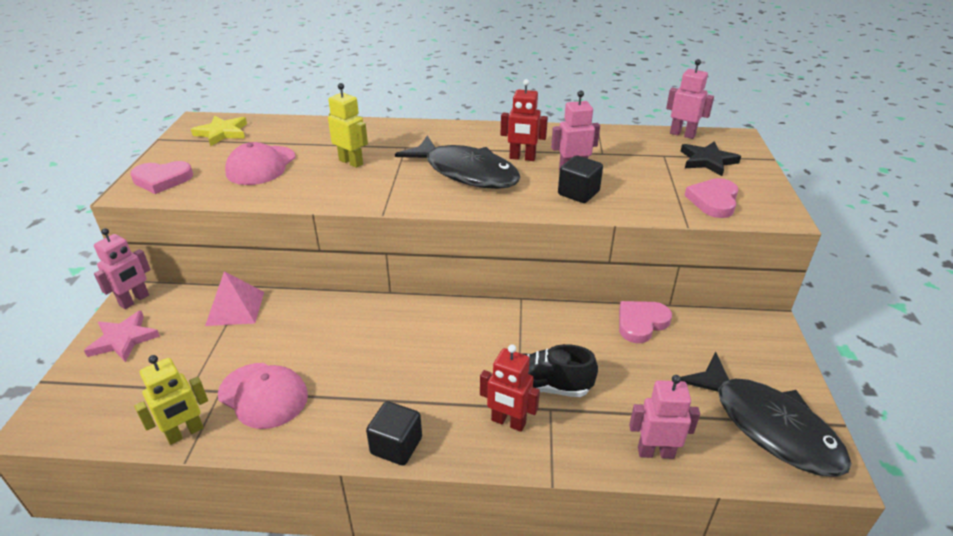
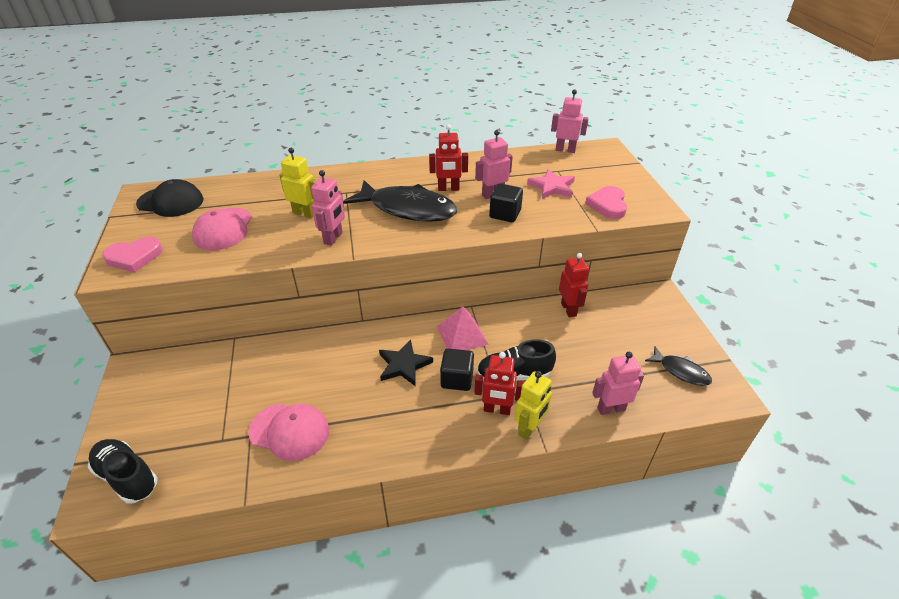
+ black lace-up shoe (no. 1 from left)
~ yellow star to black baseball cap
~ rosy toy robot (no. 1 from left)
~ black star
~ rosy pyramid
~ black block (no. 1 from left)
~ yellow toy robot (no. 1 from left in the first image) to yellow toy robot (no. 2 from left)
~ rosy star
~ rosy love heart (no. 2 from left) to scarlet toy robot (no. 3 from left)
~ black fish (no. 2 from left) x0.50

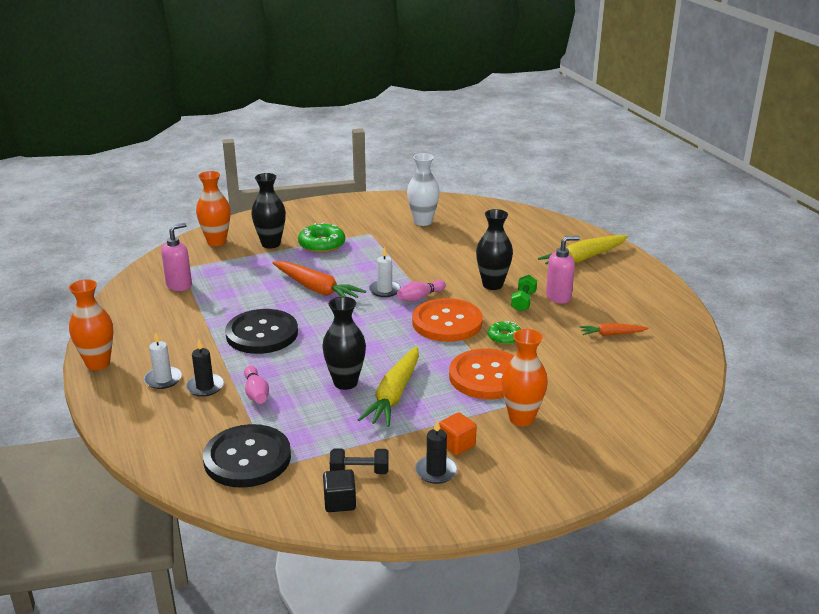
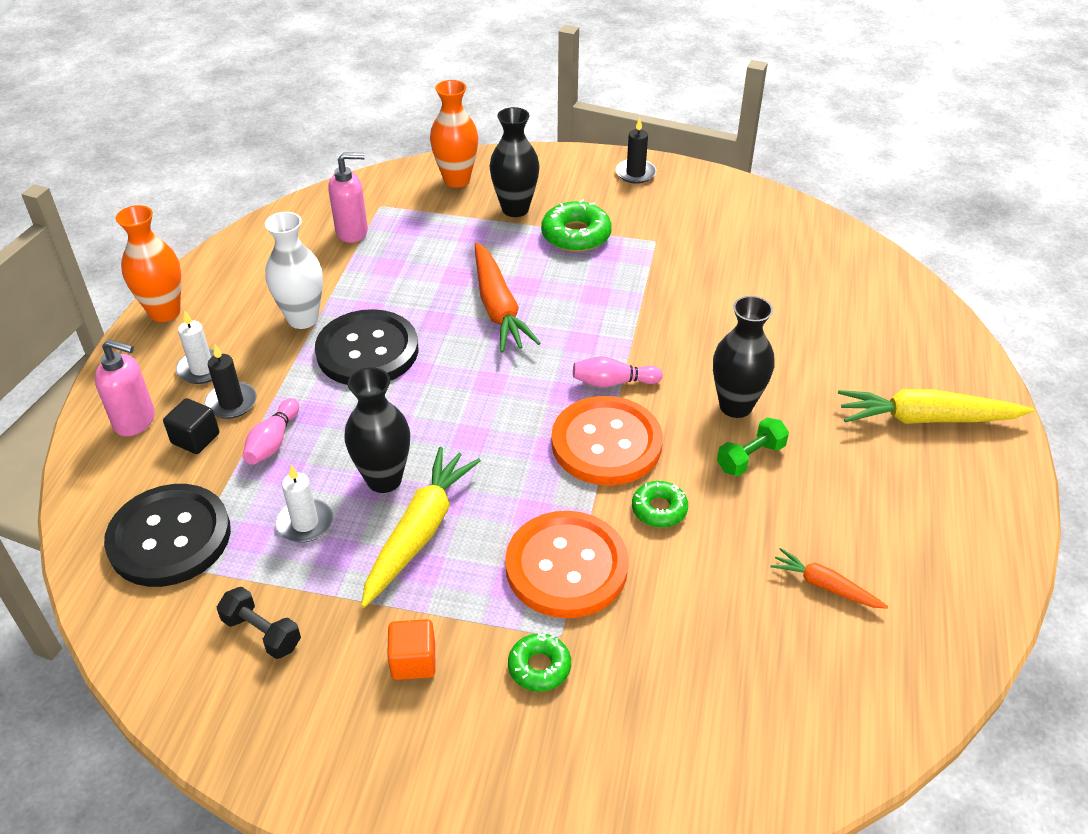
~ rosy soap pump (no. 2 from left in the first image) to rosy soap pump (no. 1 from left)
~ black block
~ snow-white flower vase
~ snow-white wax candle (no. 2 from left)
~ yellow toy carrot (no. 1 from left) 150 degrees clockwise
~ orange-coloured flower vase (no. 3 from left) to leaf-green donut (no. 1 from left)
~ black wax candle (no. 2 from left)

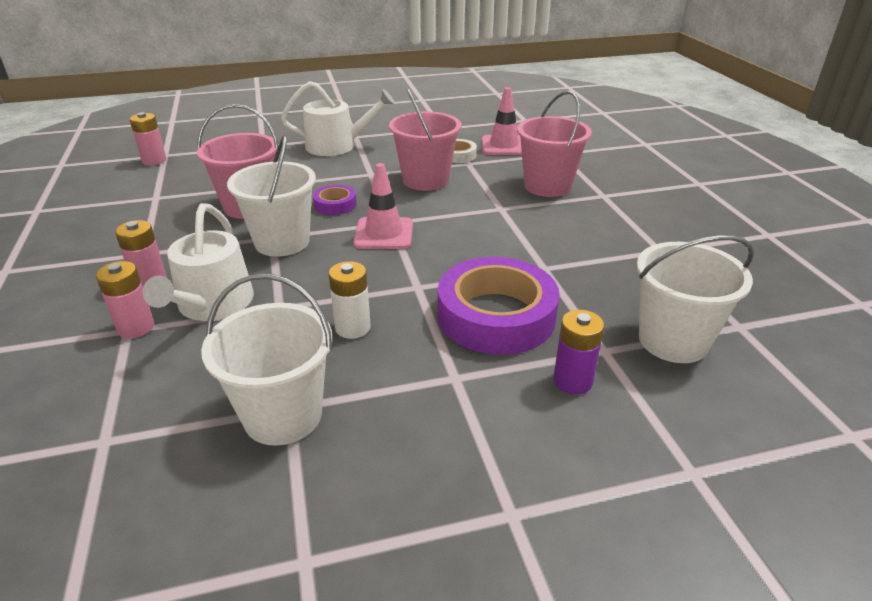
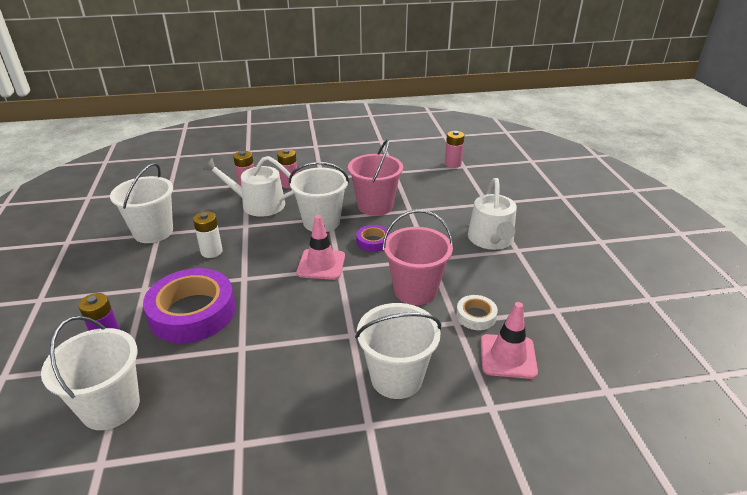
~ rosy pail (no. 3 from left) to snow-white pail (no. 4 from left)

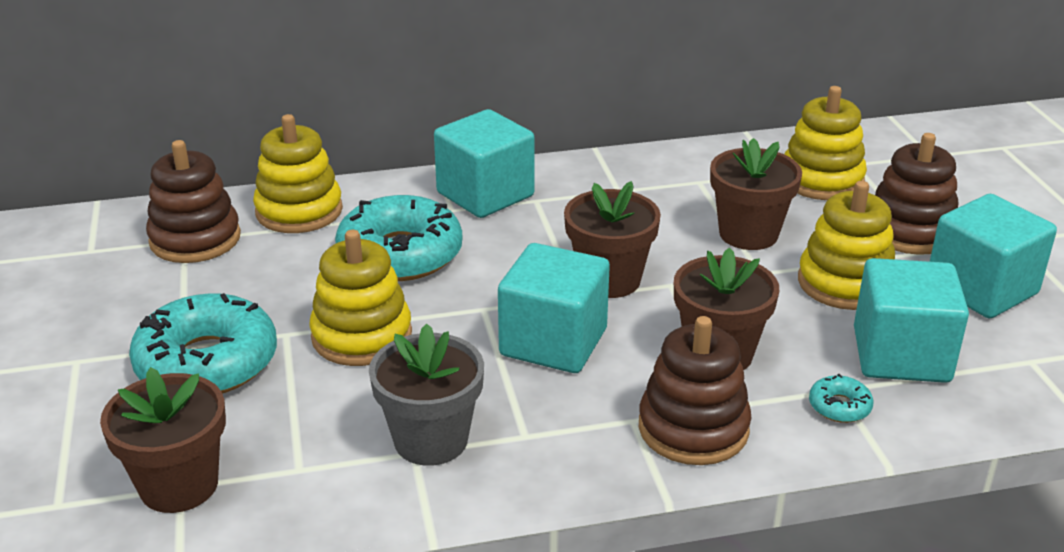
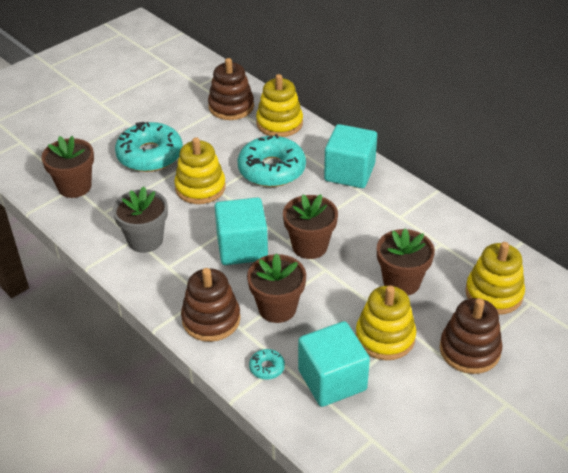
- teal block (no. 4 from left)

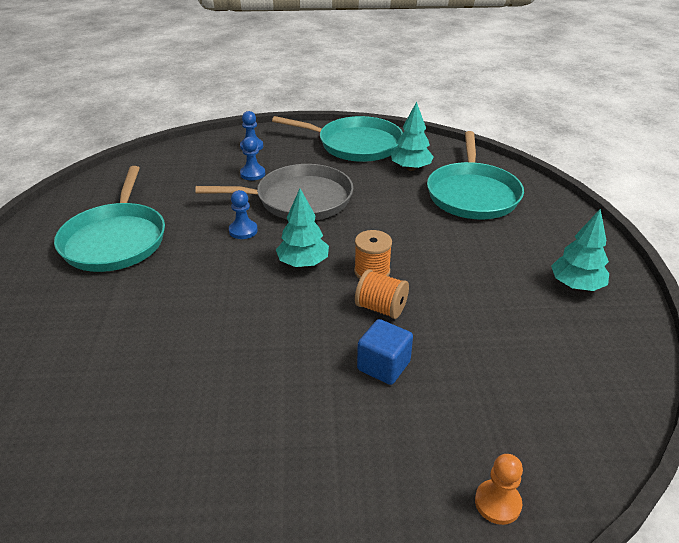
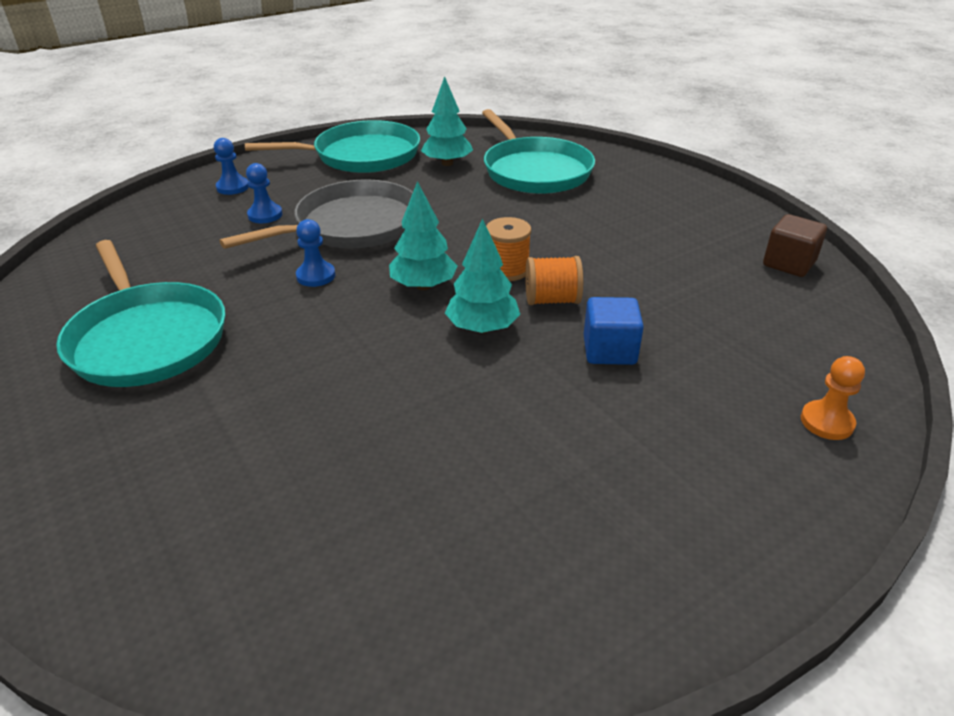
~ teal toy tree (no. 3 from left)
+ dark brown block

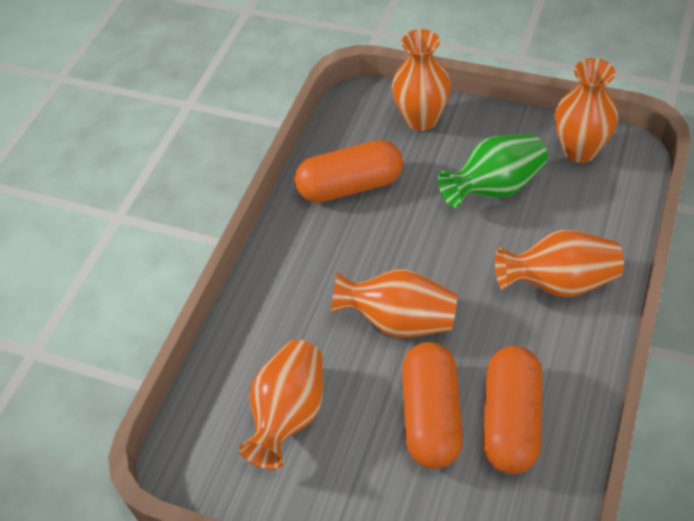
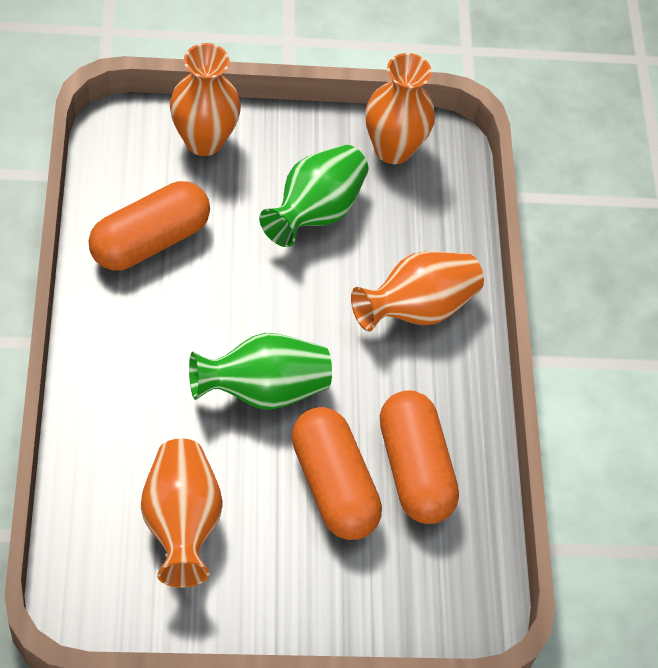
~ orange-coloured flower vase (no. 2 from left) to leaf-green flower vase (no. 1 from left)

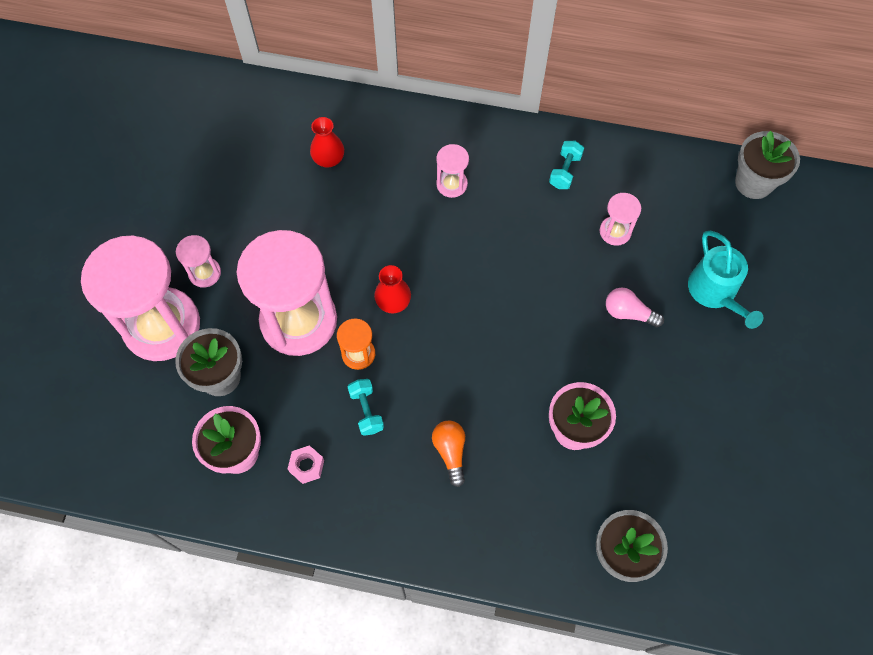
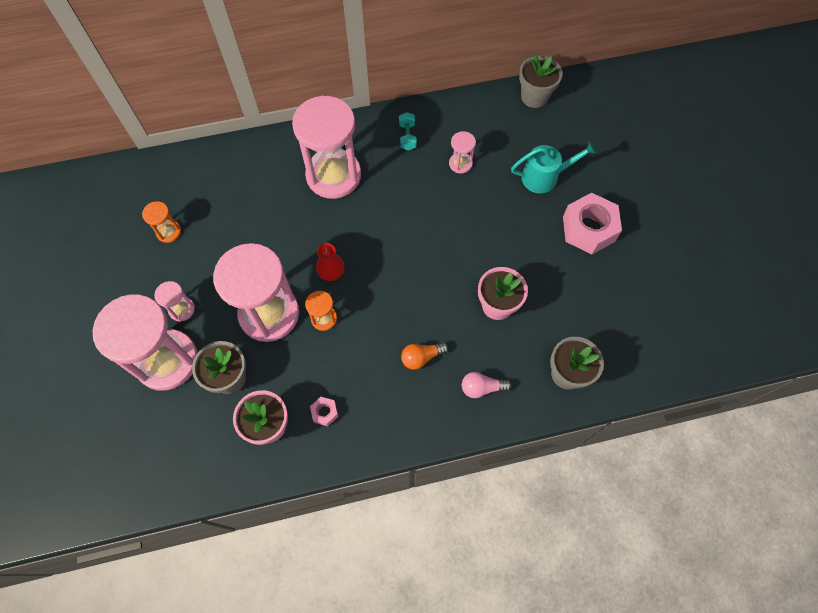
+ orange-coloured sandglass (no. 1 from left)
~ rosy sandglass (no. 4 from left) x2.32
~ orange-coloured bulb 75 degrees counterclockwise
~ rosy bulb
~ teal watering can 60 degrees counterclockwise
+ rosy hexagon nut (no. 2 from left)
- scarlet flower vase (no. 1 from left)
- teal free weight (no. 1 from left)

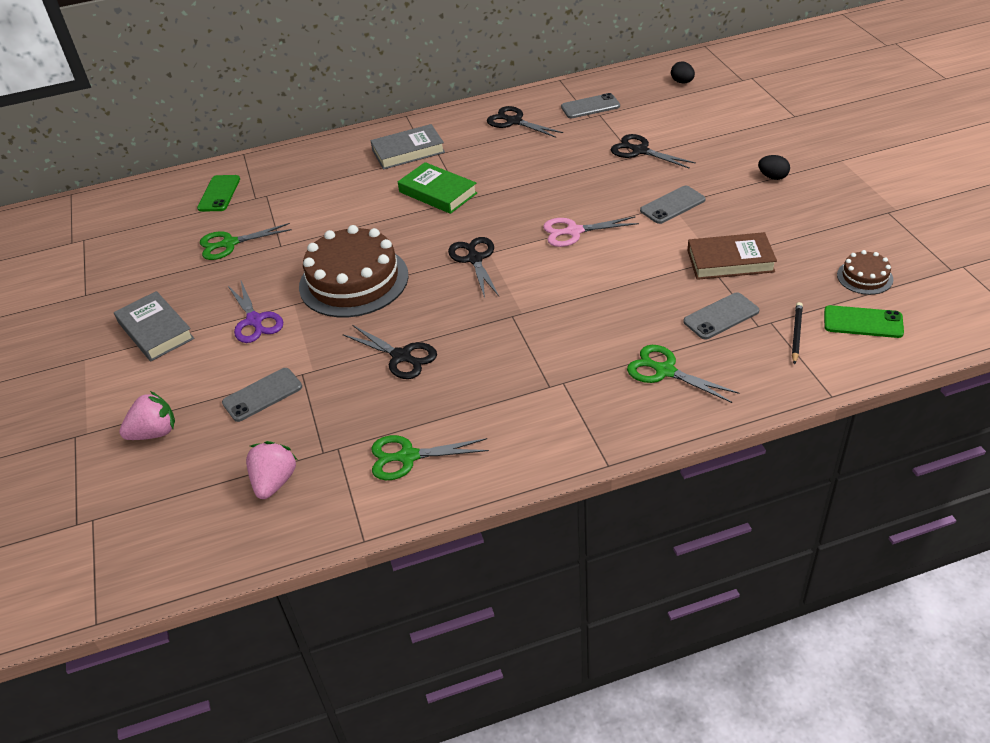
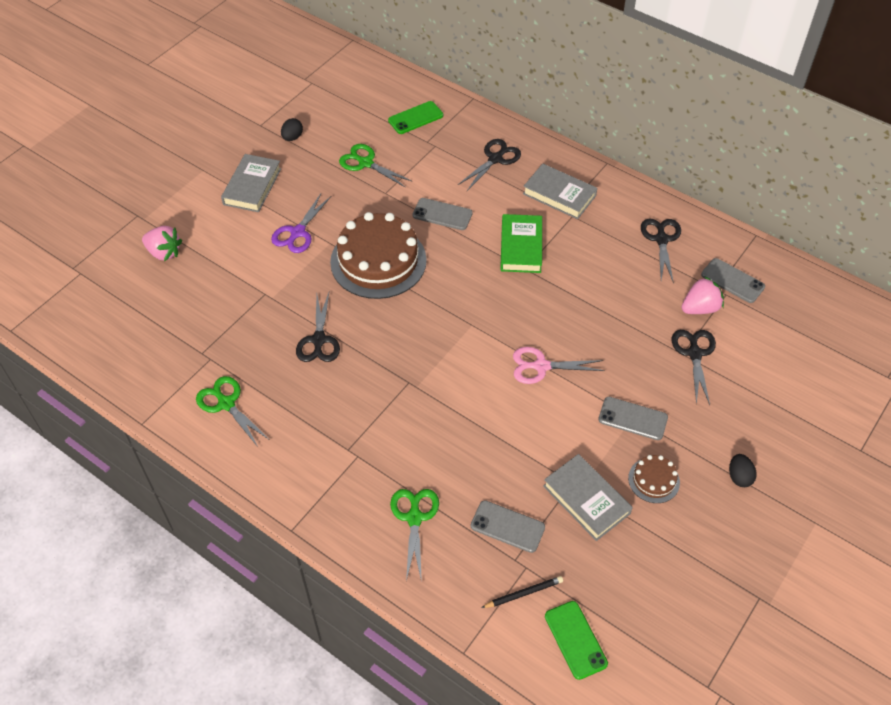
~ black toy egg (no. 1 from left)
~ gray mobile phone (no. 1 from left)
~ black shears (no. 2 from left)
~ rosy shears 45 degrees counterclockwise
~ dark brown hardcover to gray hardcover (no. 3 from left)
~ dark brown cake (no. 2 from left)
~ rosy berry (no. 2 from left)

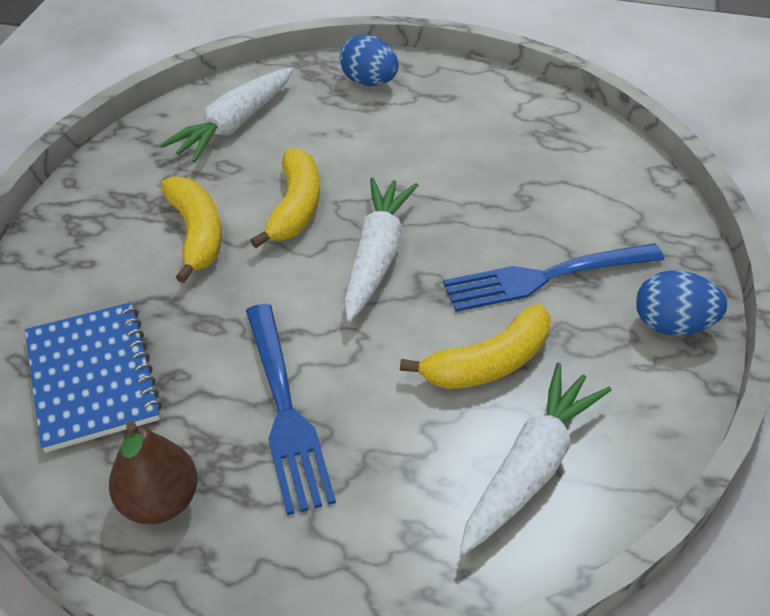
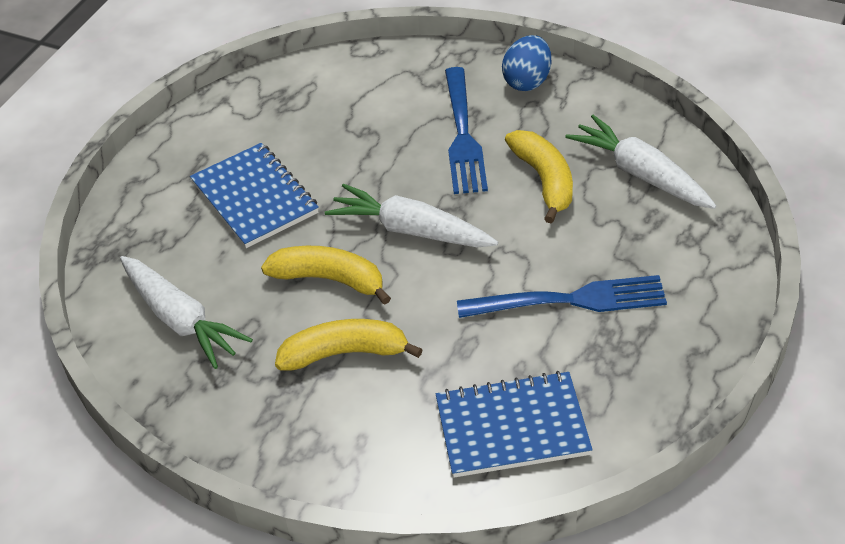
+ blue exercise book (no. 1 from left)
- dark brown toy pear
- blue toy egg (no. 1 from left)

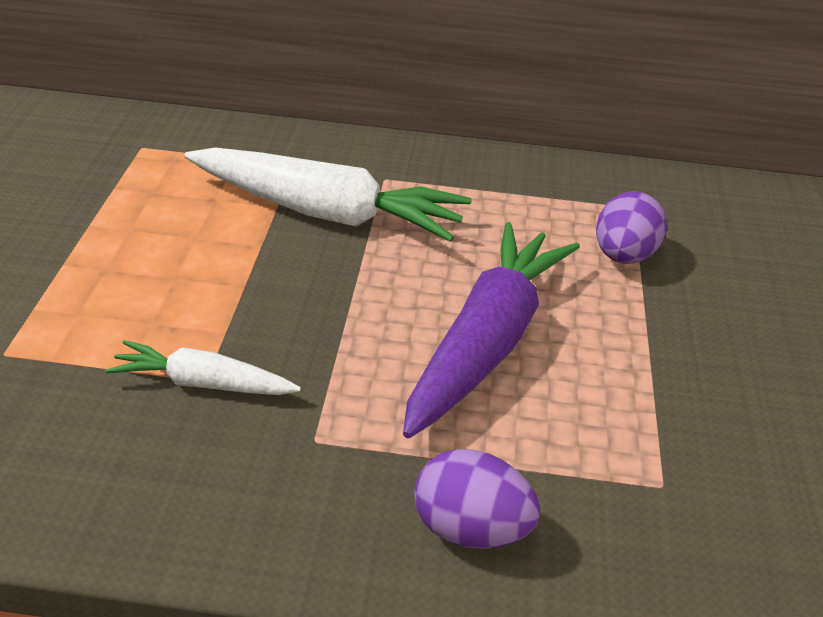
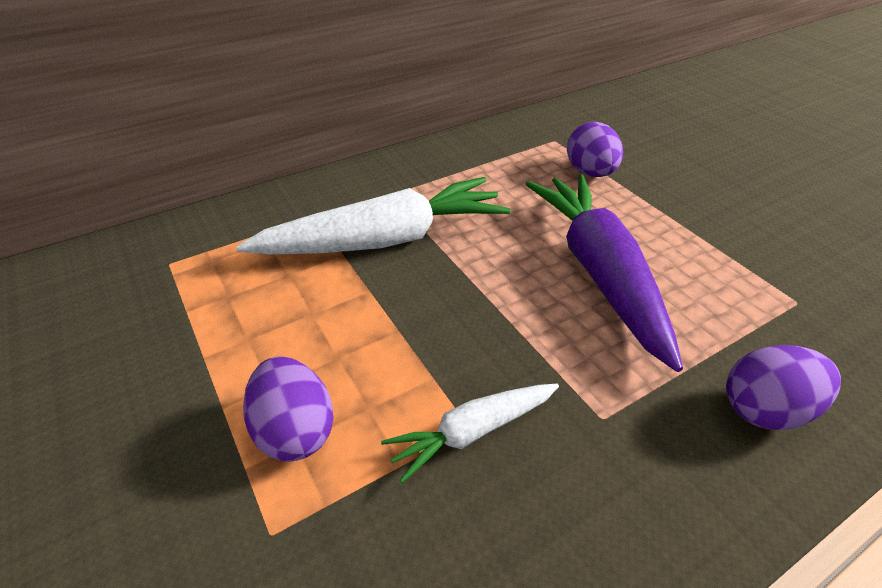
+ royal purple toy egg (no. 1 from left)

